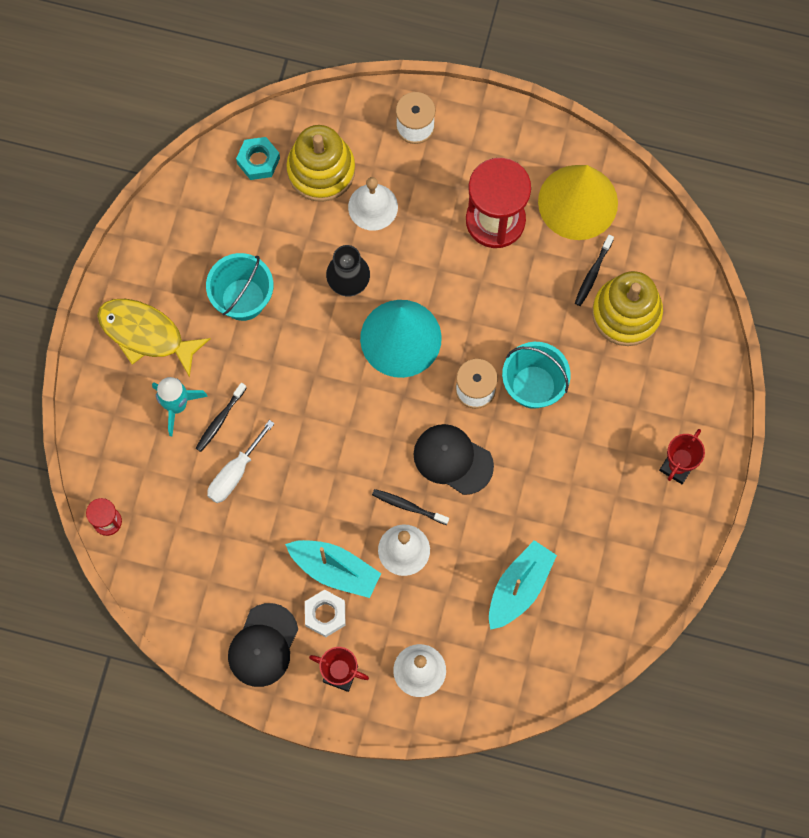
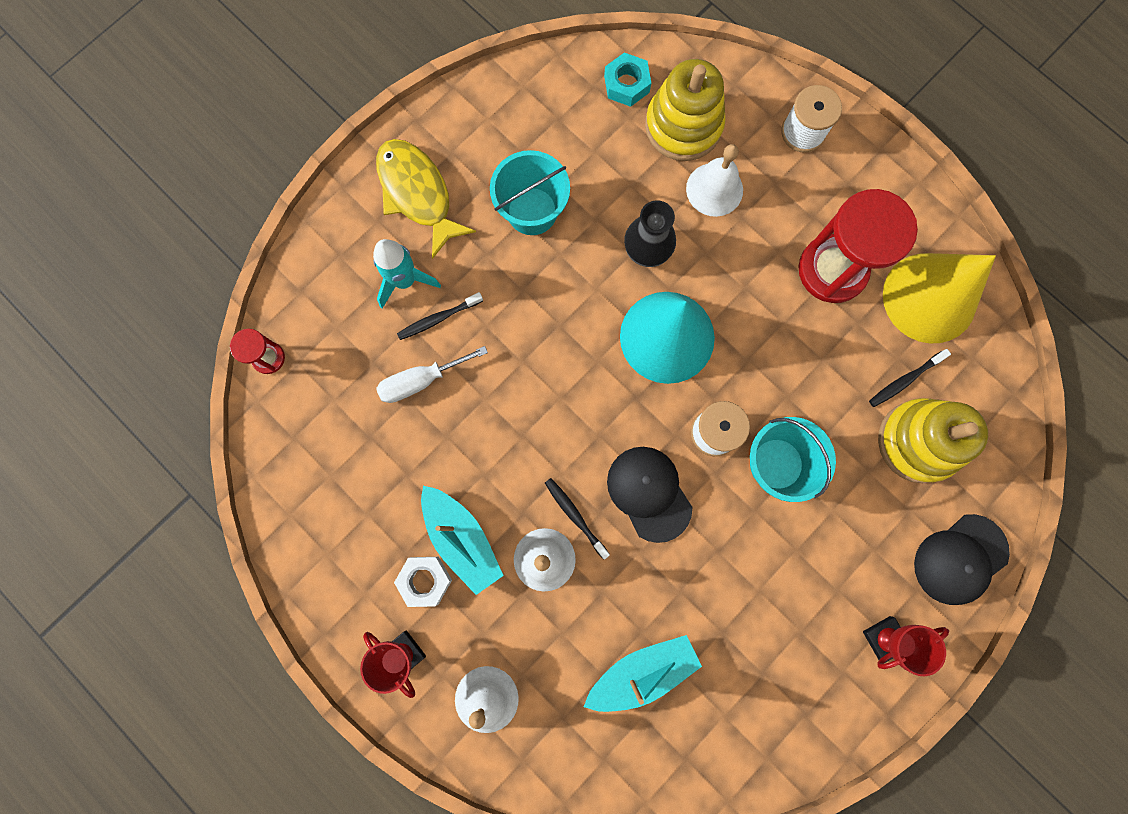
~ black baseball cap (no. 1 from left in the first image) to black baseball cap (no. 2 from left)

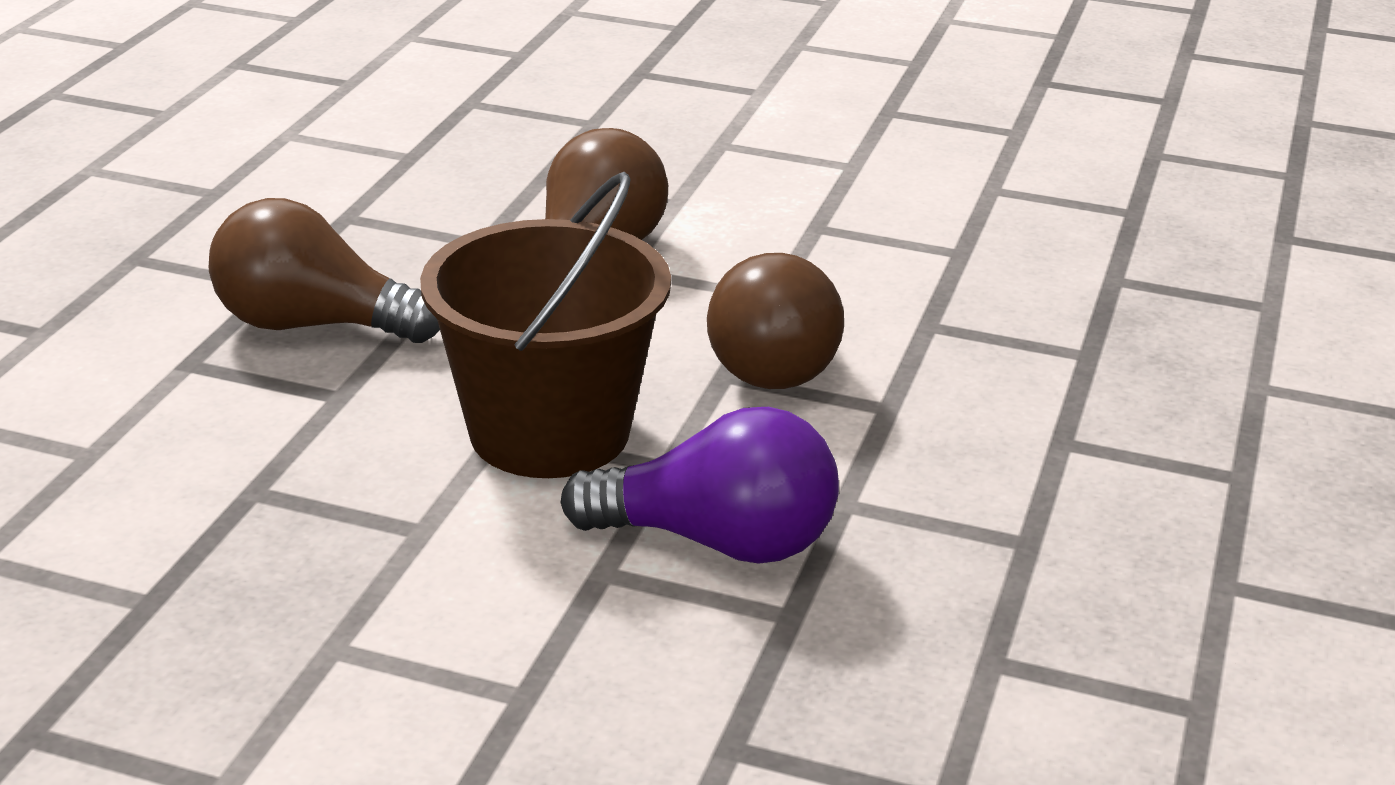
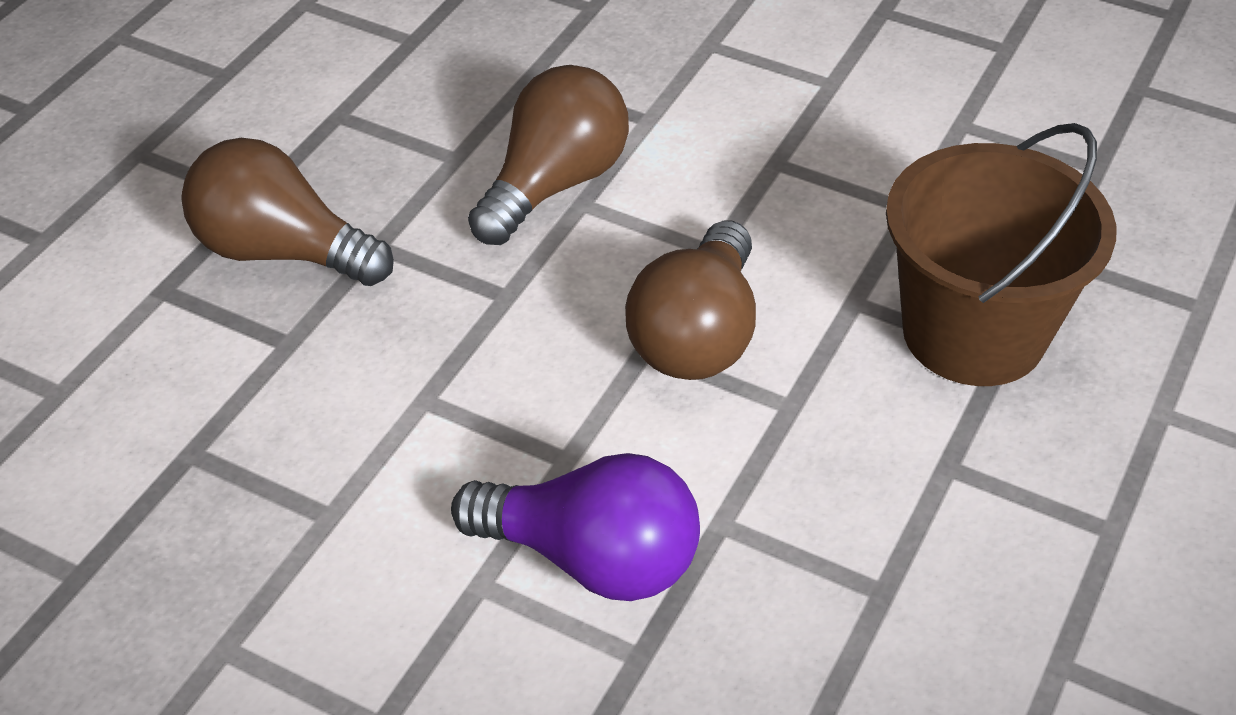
~ dark brown pail

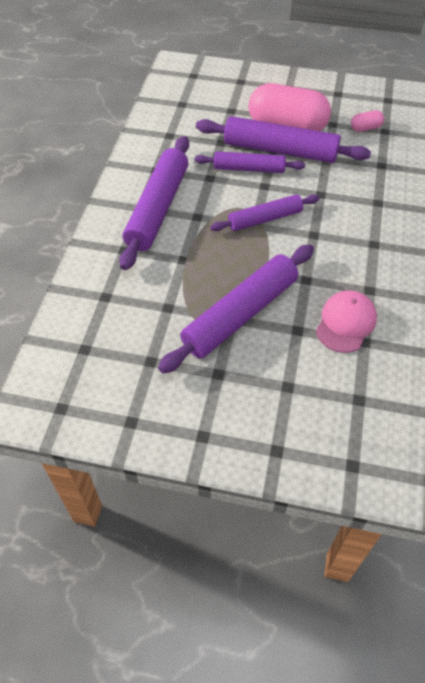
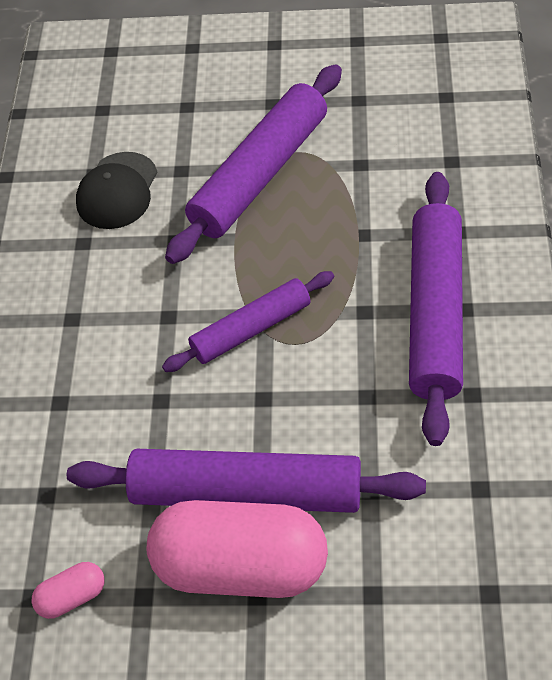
~ rosy baseball cap to black baseball cap
- royal purple pastry roller (no. 3 from left)

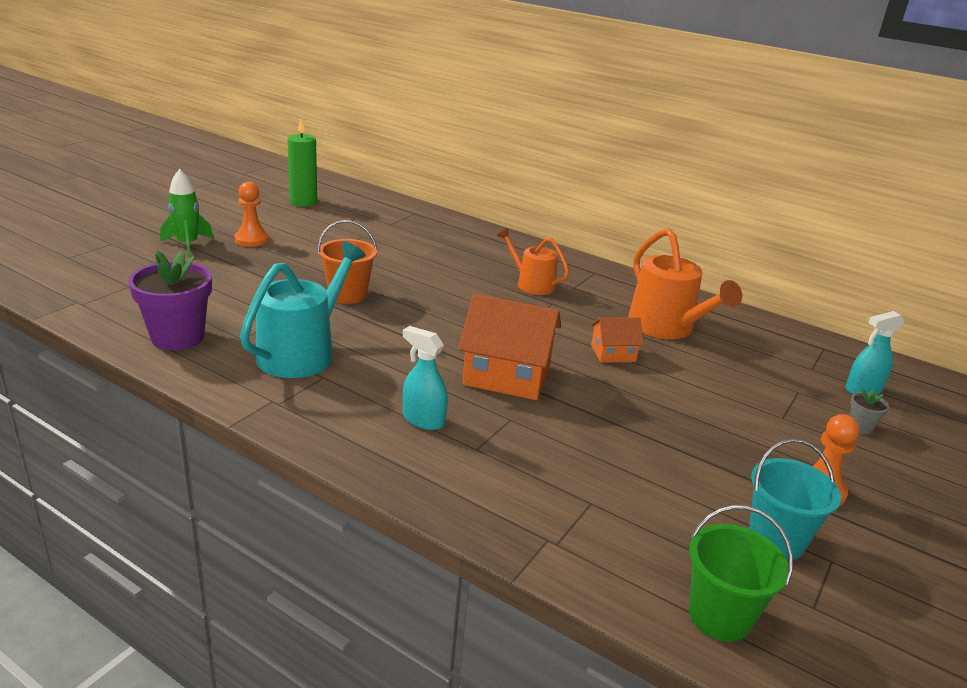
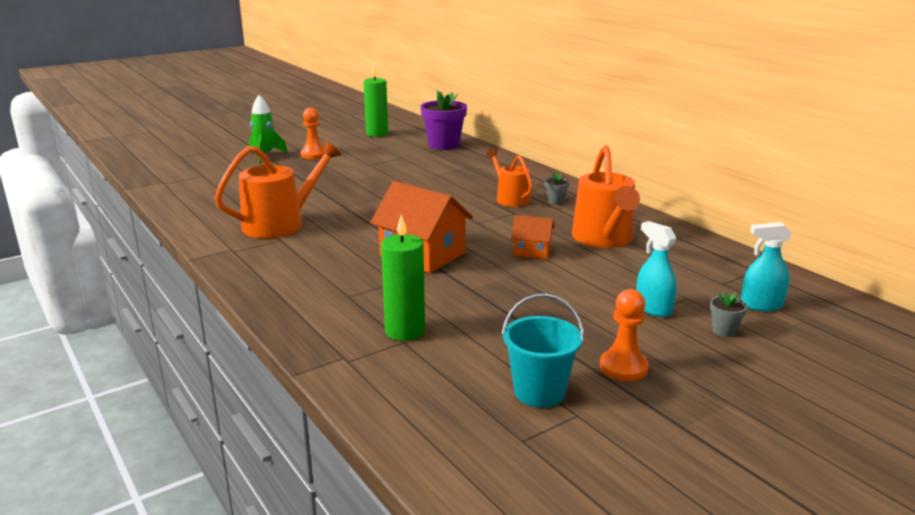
~ teal watering can to orange-coloured watering can (no. 1 from left)
+ leaf-green wax candle (no. 2 from left)
~ royal purple plant pot
+ gray plant pot (no. 1 from left)
~ teal spray bottle (no. 1 from left)
- orange-coloured pail
- leaf-green pail

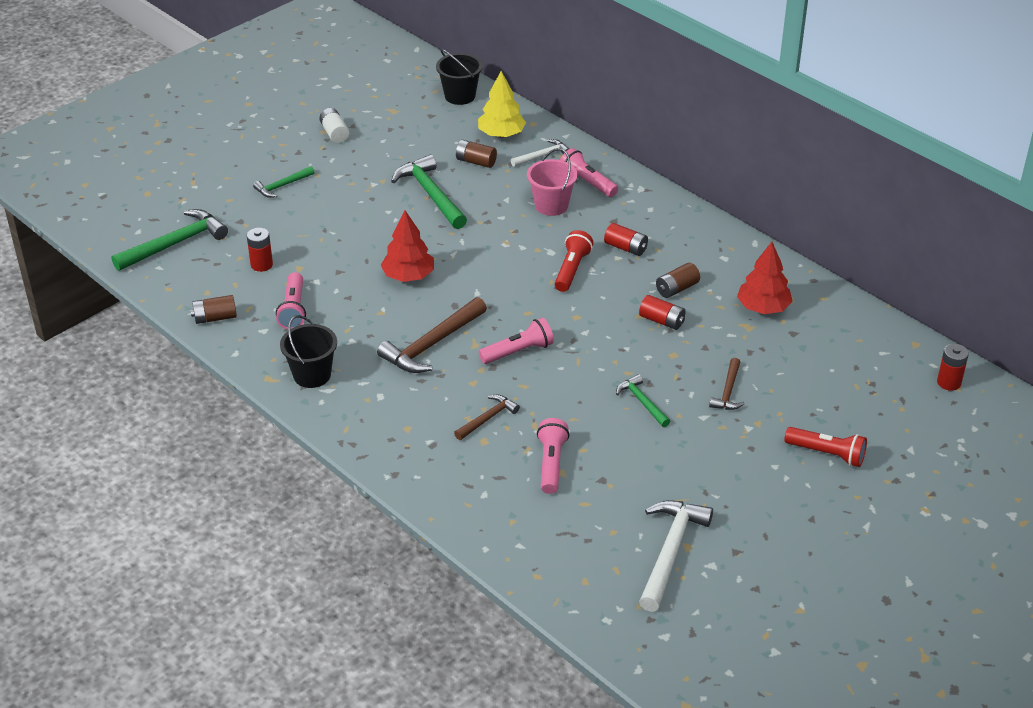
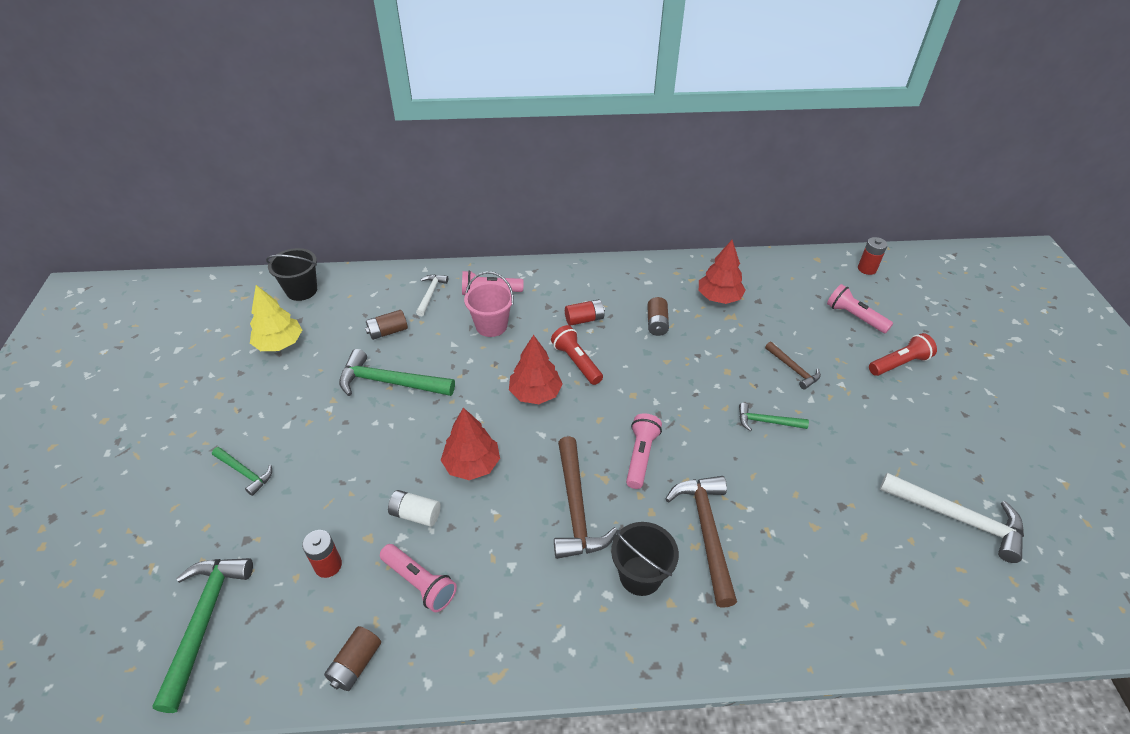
~ leaf-green carpenter's hammer (no. 2 from left) 60 degrees counterclockwise
~ yellow toy tree
~ snow-white power cell
+ scarlet toy tree (no. 2 from left)
~ black pail (no. 1 from left in the first image) to black pail (no. 2 from left)
~ dark brown carpenter's hammer (no. 2 from left) x1.78
~ rosy flashlight (no. 3 from left in the first image) to rosy flashlight (no. 4 from left)
~ snow-white carpenter's hammer (no. 2 from left) 150 degrees clockwise
- scarlet power cell (no. 3 from left)

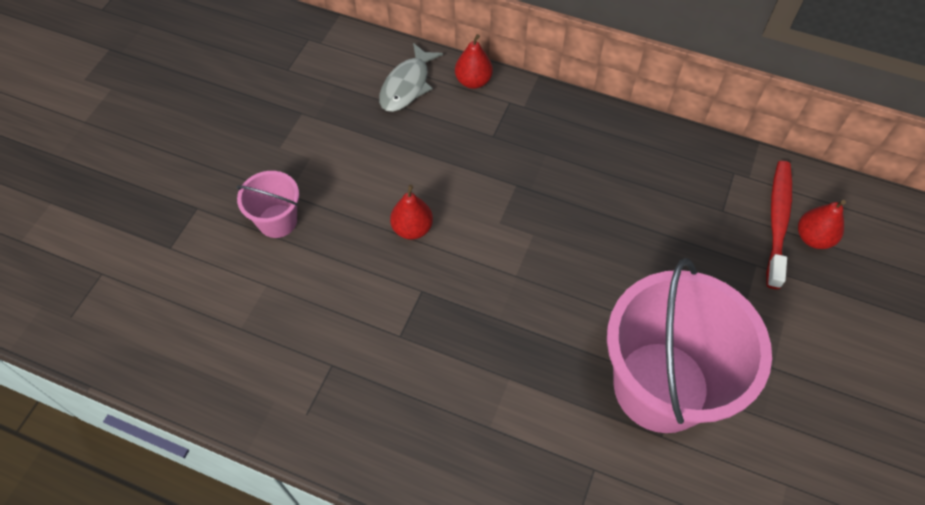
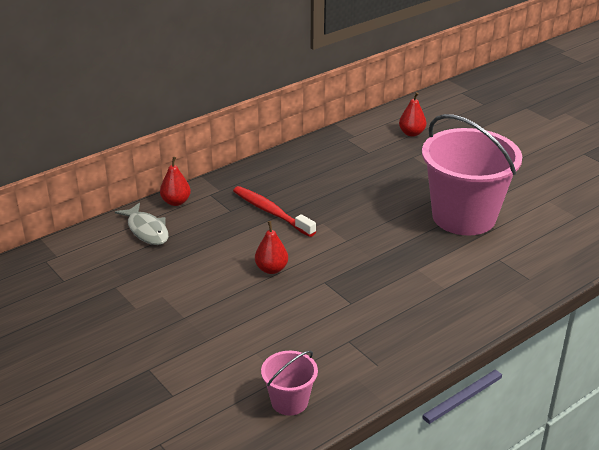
~ scarlet tooth brush
~ rosy pail (no. 1 from left)

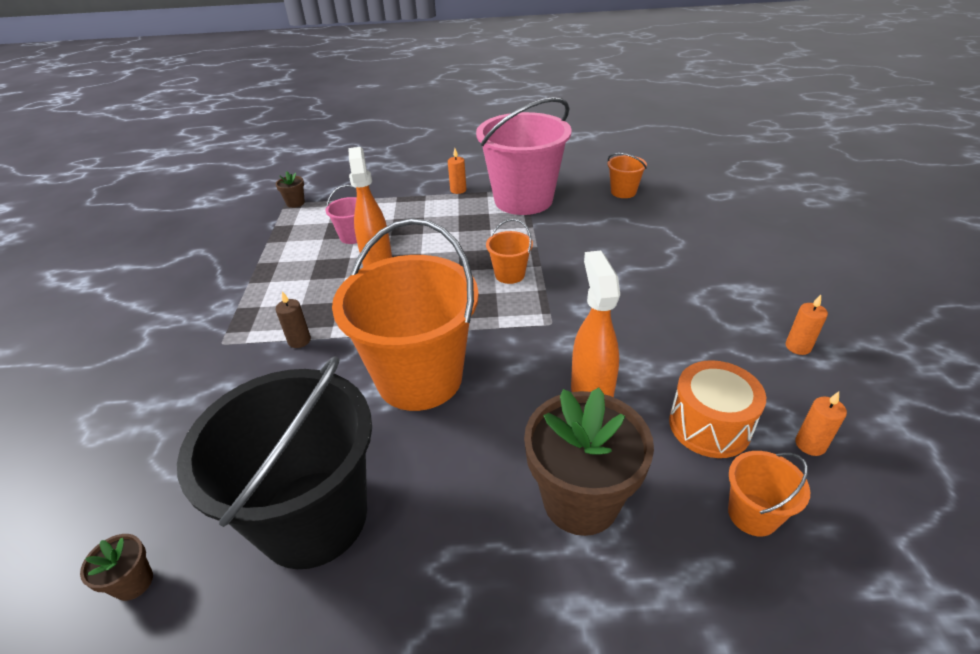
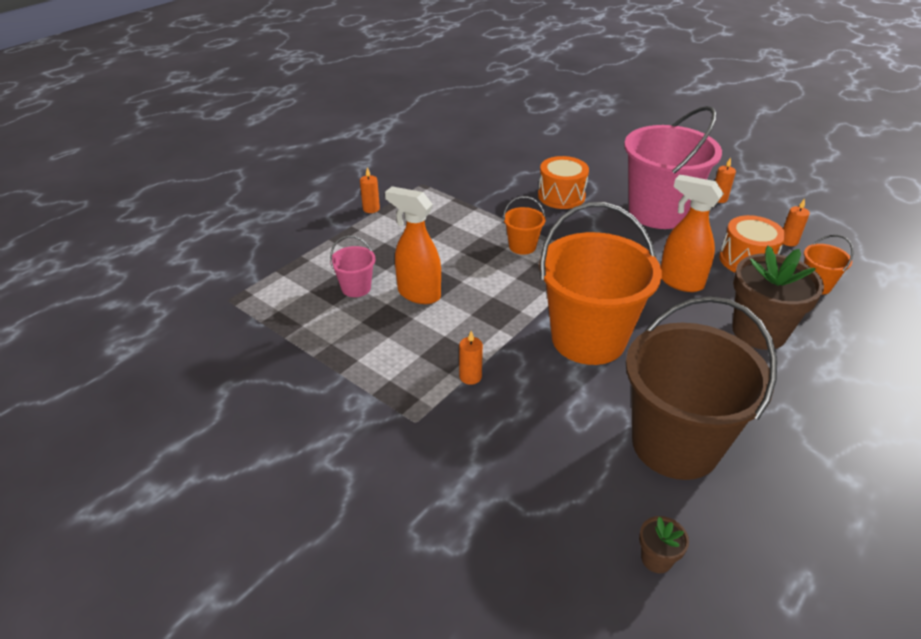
~ dark brown wax candle to orange-coloured wax candle (no. 2 from left)
+ orange-coloured drum (no. 1 from left)
~ rosy pail (no. 2 from left)
~ black pail to dark brown pail
- dark brown plant pot (no. 2 from left)
- orange-coloured pail (no. 3 from left)

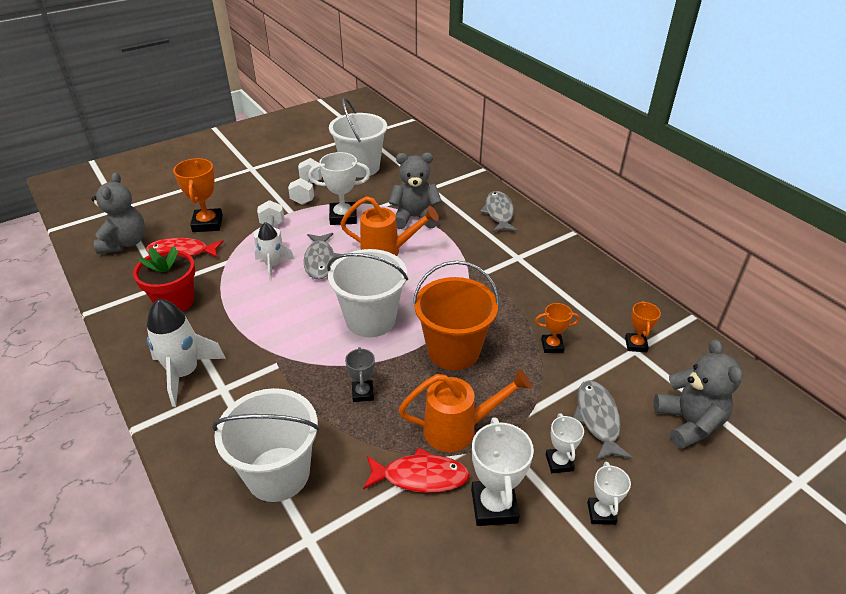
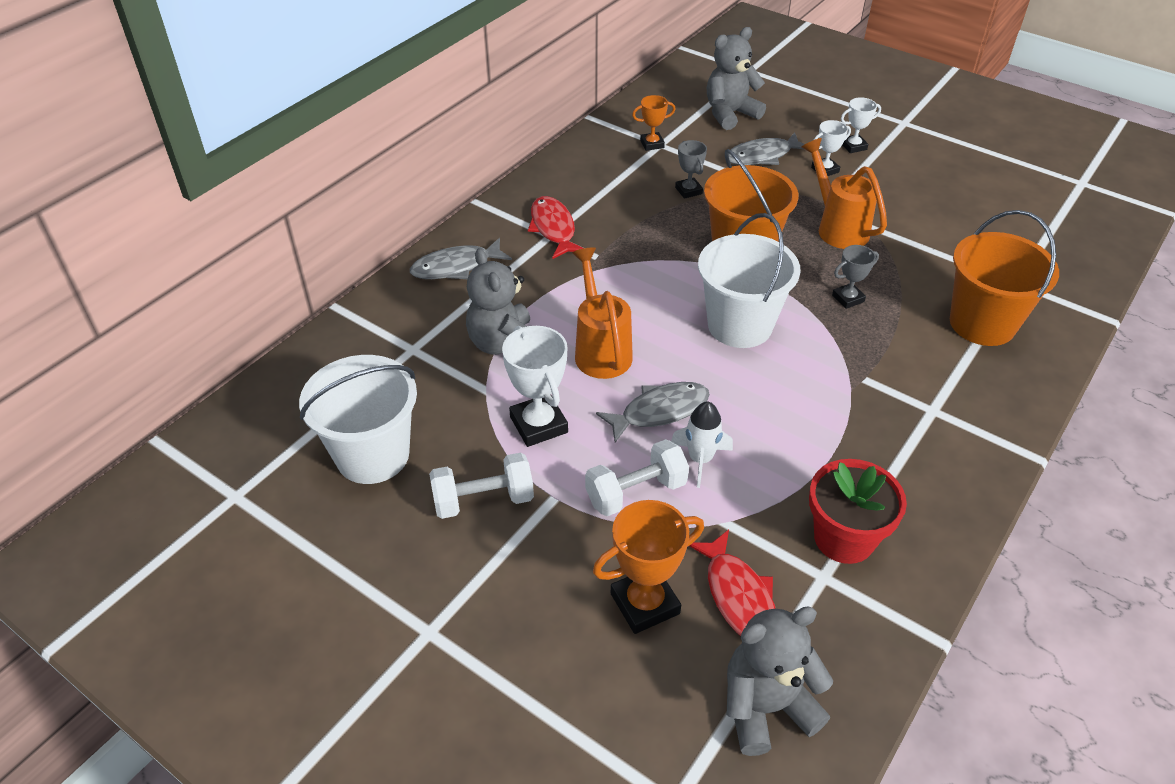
~ scarlet fish (no. 2 from left in the first image) to scarlet fish (no. 1 from left)
~ orange-coloured award cup (no. 2 from left) to gray award cup (no. 1 from left)
~ snow-white pail (no. 1 from left) to orange-coloured pail (no. 2 from left)
- snow-white rocket (no. 1 from left)
- snow-white award cup (no. 2 from left)

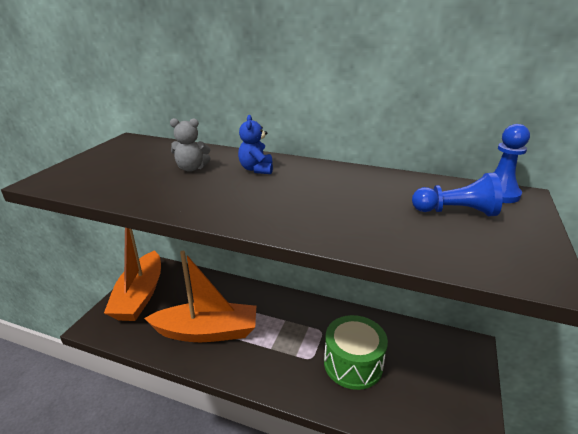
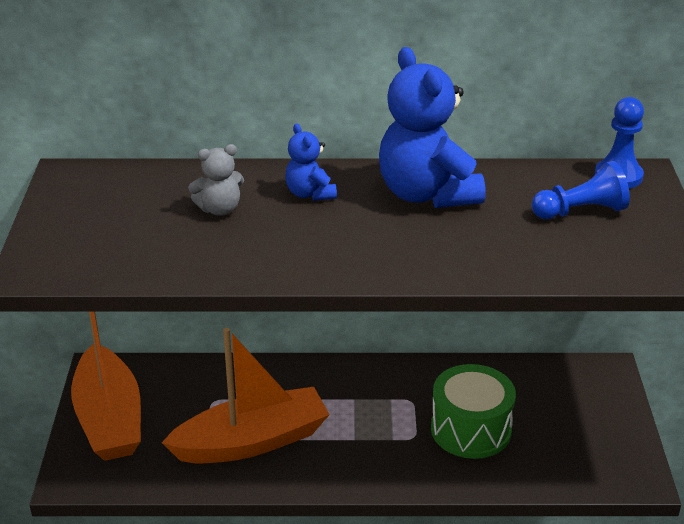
+ blue stuffed bear (no. 2 from left)

